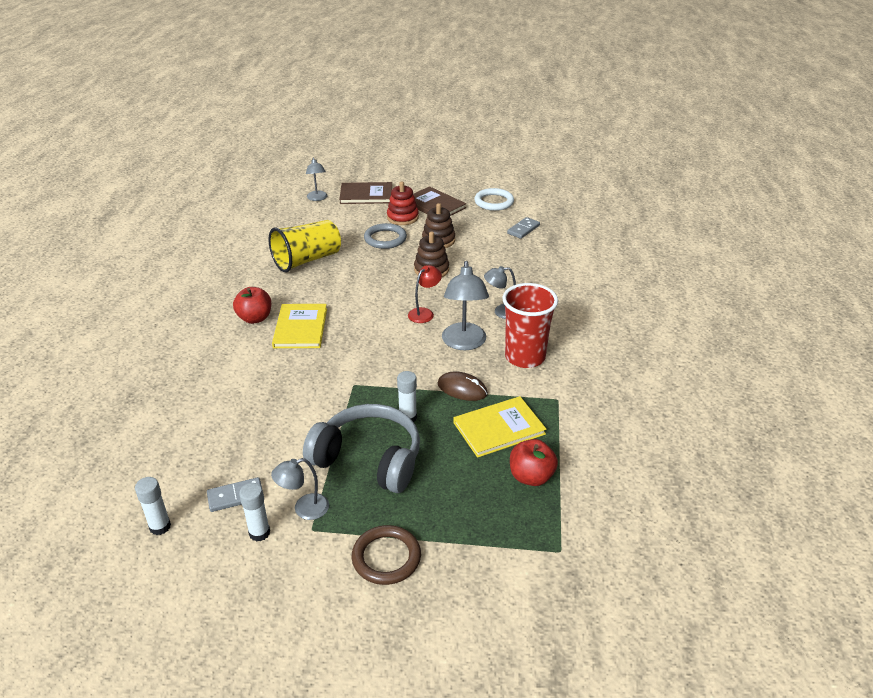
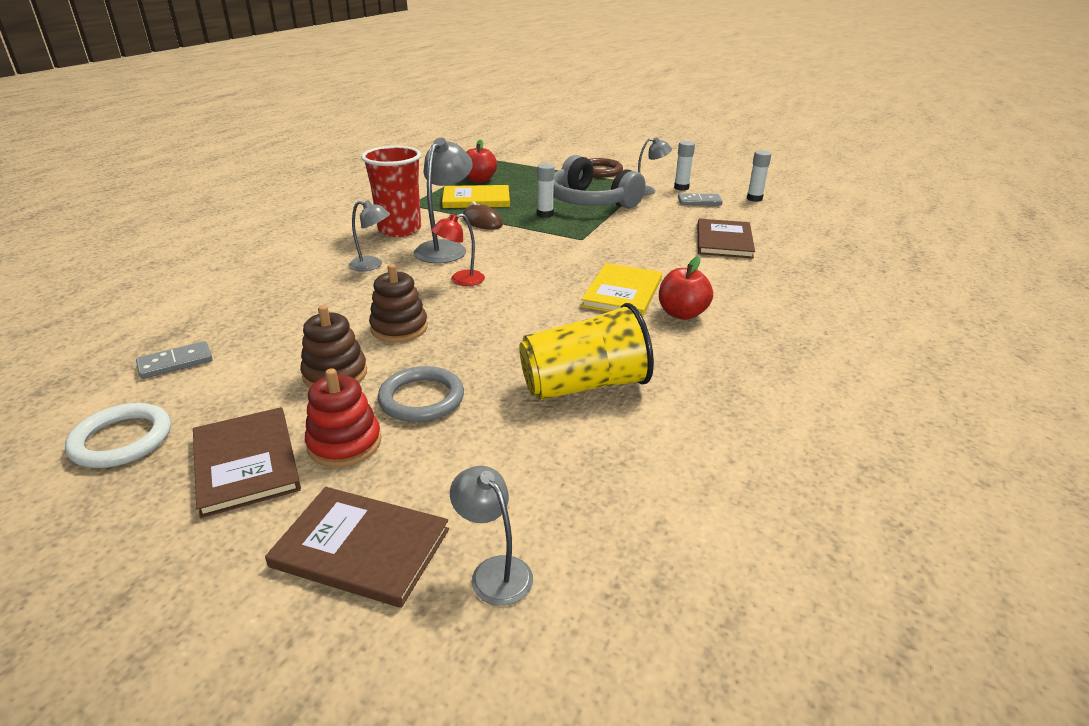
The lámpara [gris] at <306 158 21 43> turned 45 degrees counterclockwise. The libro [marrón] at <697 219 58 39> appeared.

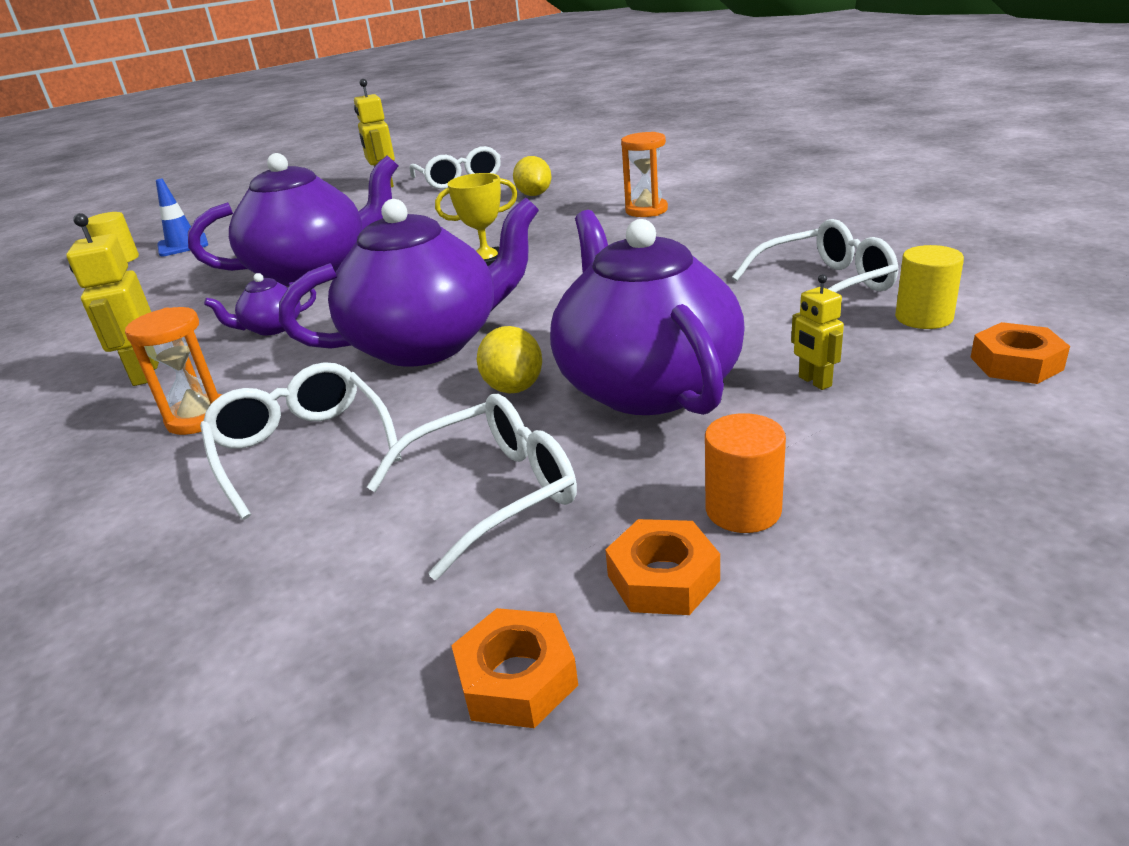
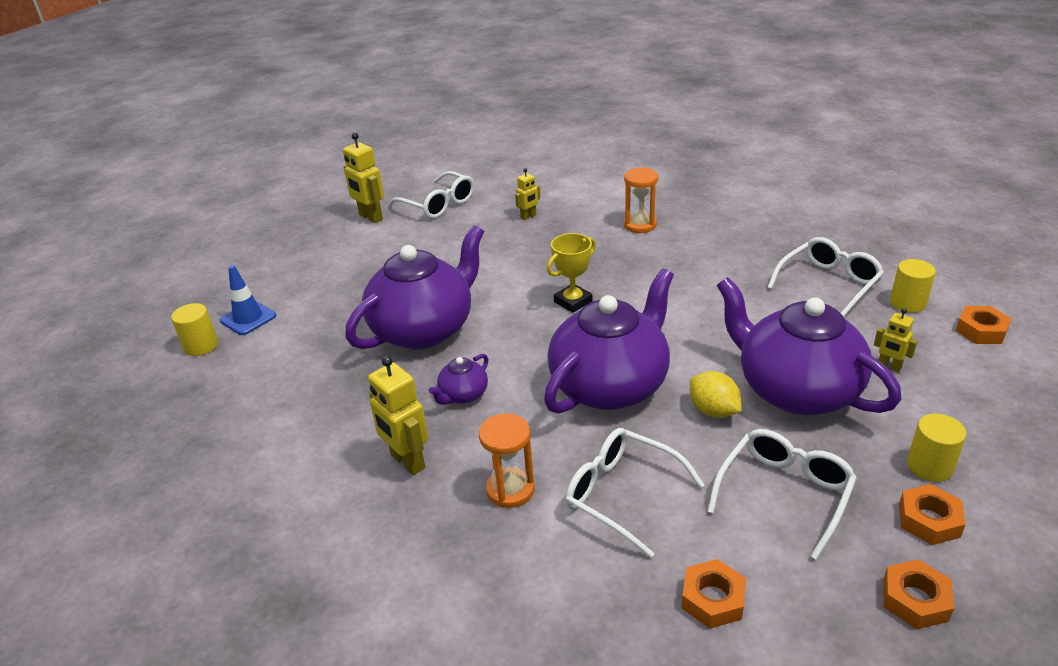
The limón [amarillo] at <513 156 38 40> was replaced by the robot [amarillo] at <515 168 25 52>. The tuerca [naranja] at <681 559 65 70> appeared. The cilindro [naranja] at <705 413 81 120> became the cilindro [amarillo] at <907 414 59 68>.

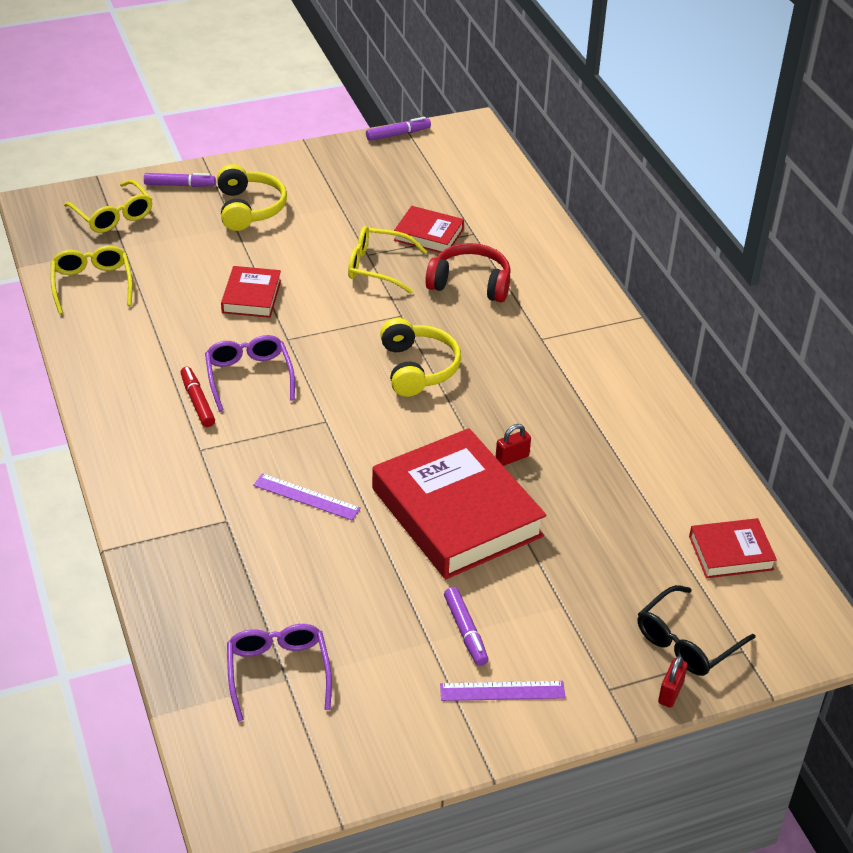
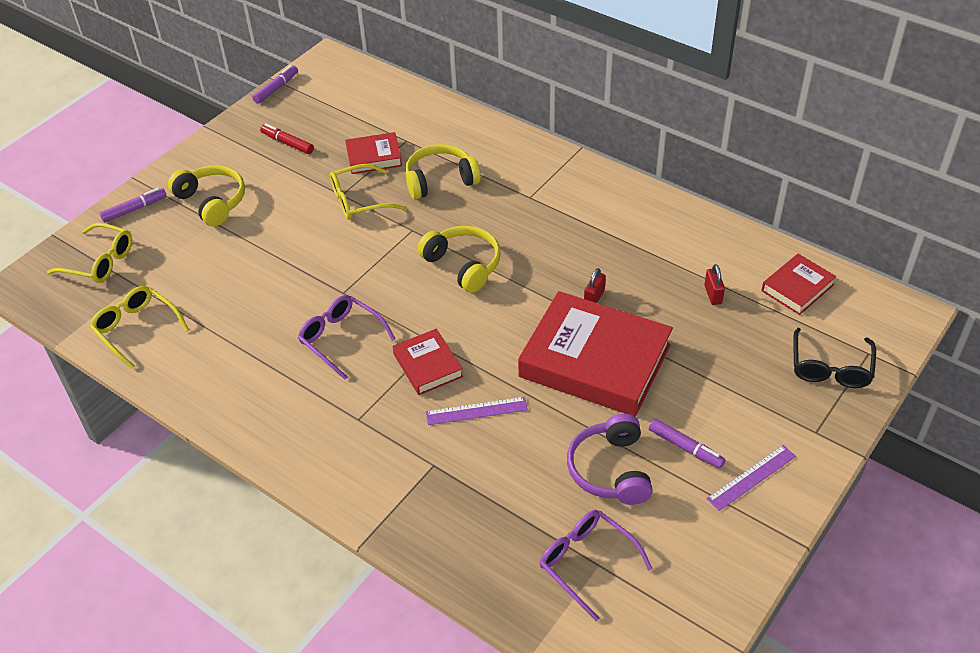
The rotulador [rojo] moved from <180 367 35 60> to <260 123 54 31>. The libro [rojo] moved from <221 266 60 52> to <393 329 70 66>. The auriculares [rojo] at <425 243 86 59> became the auriculares [amarillo] at <405 144 76 55>. The auriculares [morado] at <567 414 86 91> appeared. The candado [rojo] moved from <658 655 30 53> to <704 264 21 41>.

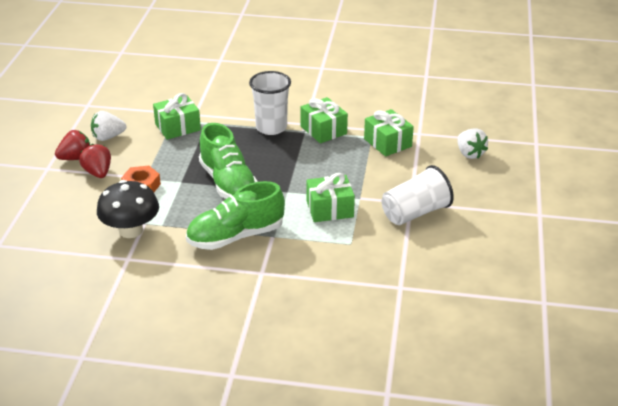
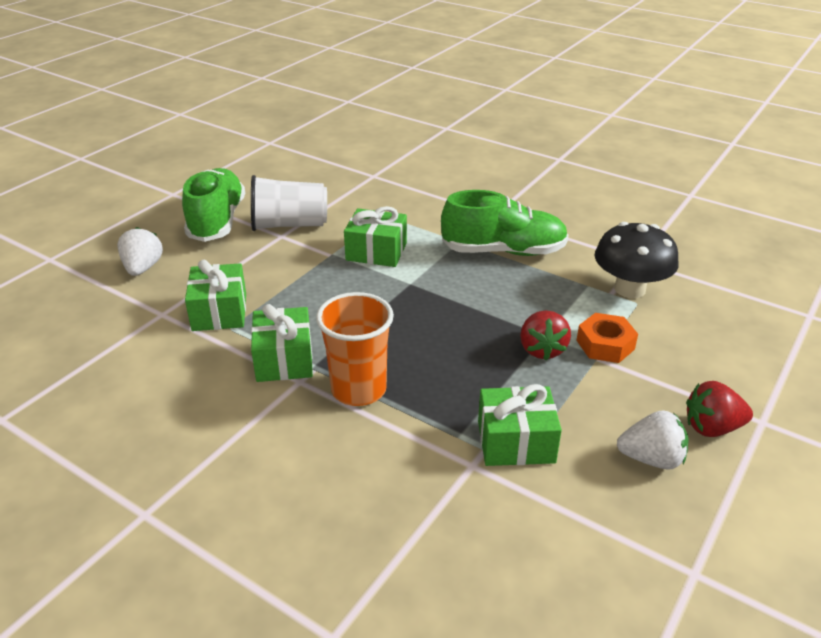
The zapato [verde] moved from <199 123 59 76> to <182 168 63 74>. The vaso [blanco] at <249 71 42 64> became the vaso [naranja] at <316 292 78 114>. The fresa [rojo] moved from <79 144 32 34> to <520 310 51 50>.

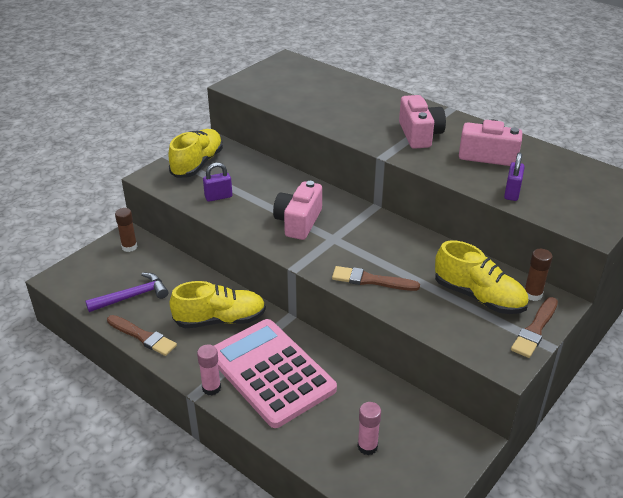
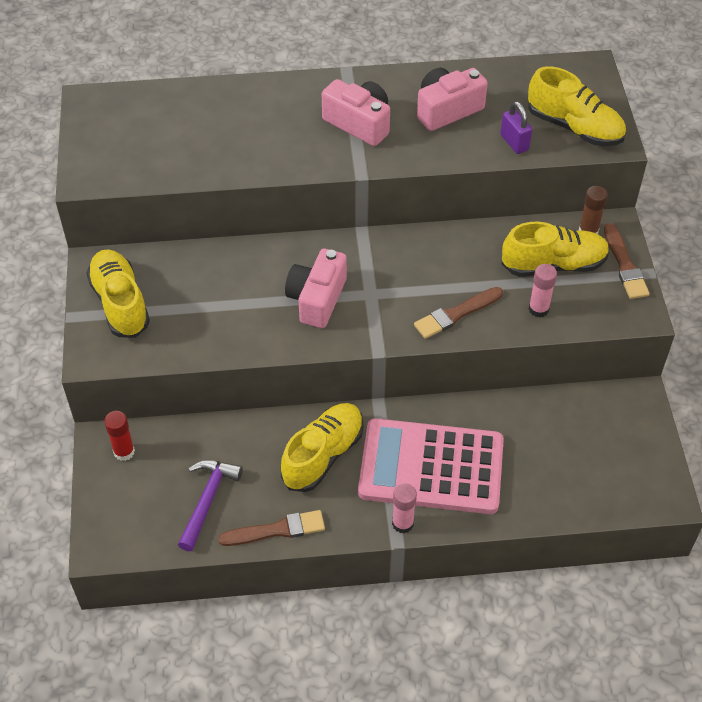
The barra de pegamento [marrón] at <115 208 22 44> became the barra de pegamento [rojo] at <104 411 31 50>. The cámara [rosa] at <273 181 49 59> turned 45 degrees clockwise. The zapato [amarillo] at <528 66 98 80> appeared. The barra de pegamento [rosa] moved from <358 402 23 53> to <529 264 28 54>. The candado [morado] at <203 163 29 39> disappeared.

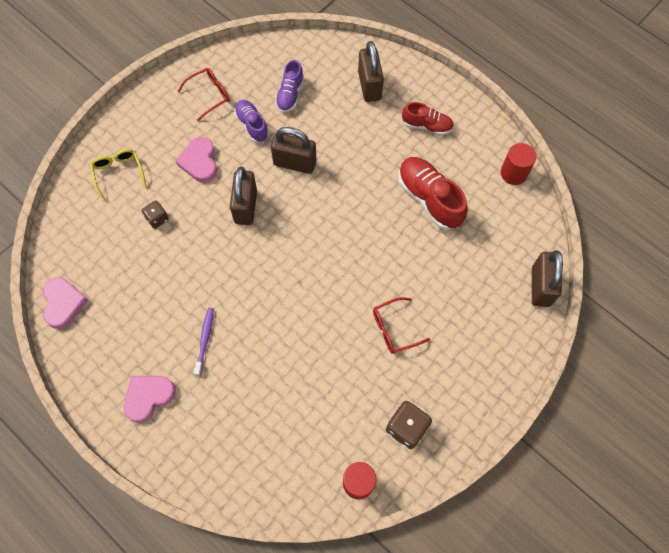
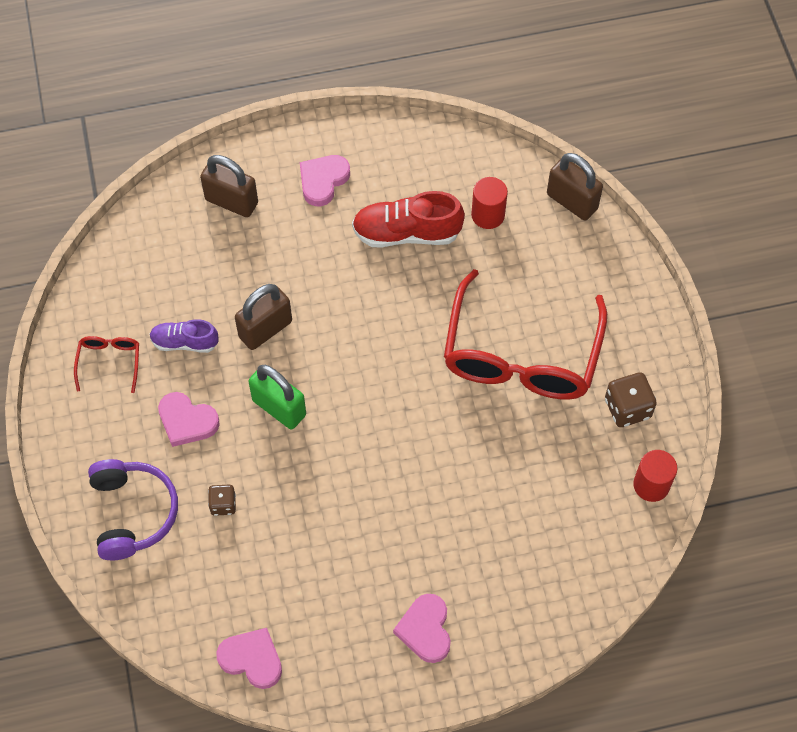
The gafas [amarillo] at <90 149 57 53> was replaced by the auriculares [morado] at <88 459 90 101>. The candado [marrón] at <230 167 27 58> became the candado [verde] at <248 364 58 65>. The zapato [rojo] at <402 102 52 33> was replaced by the corazón [rosa] at <300 155 50 51>. The gafas [rojo] at <373 297 57 57> changed to 2.41 times the size. The cilindro [rojo] moved from <501 143 35 42> to <471 177 37 52>. The cepillo de dientes [morado] at <194 308 20 68> disappeared. The zapato [morado] at <275 60 29 52> disappeared.

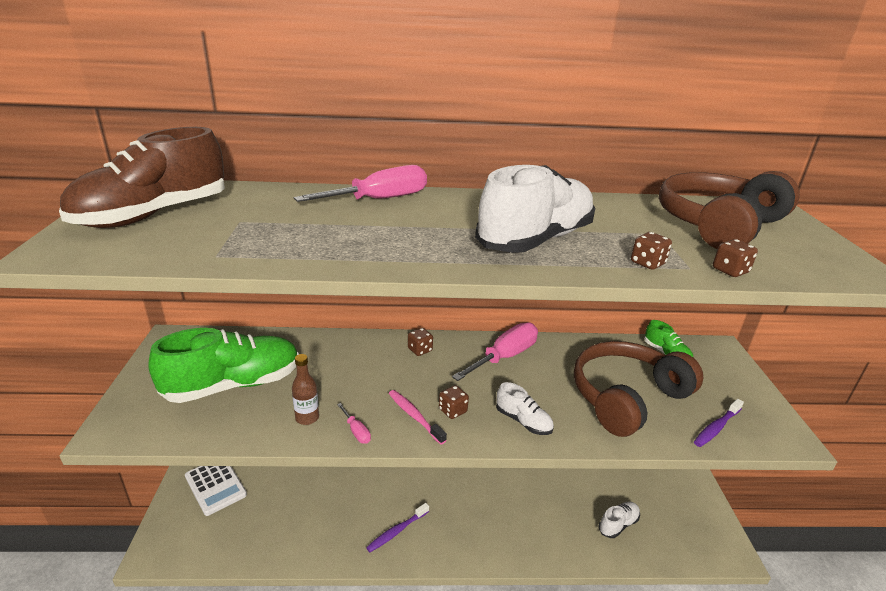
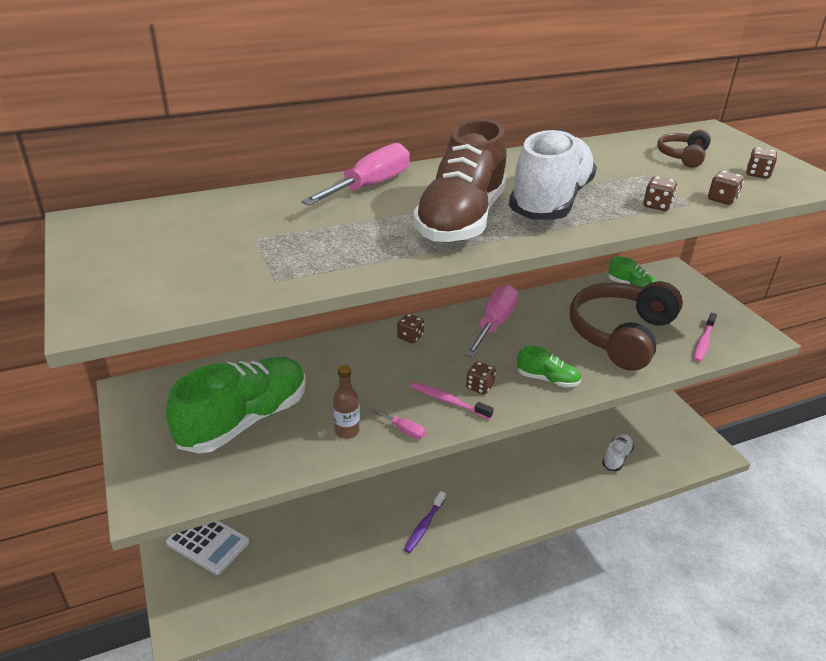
The zapato [marrón] moved from <59 127 166 101> to <413 119 94 124>. The zapato [blanco] at <496 382 58 53> became the zapato [verde] at <517 346 64 41>. The auriculares [marrón] at <659 171 141 78> changed to 0.46 times the size. The cepillo de dientes [morado] at <694 399 50 48> became the cepillo de dientes [rosa] at <694 313 23 49>. The dado [marrón] at <746 147 31 32> appeared.

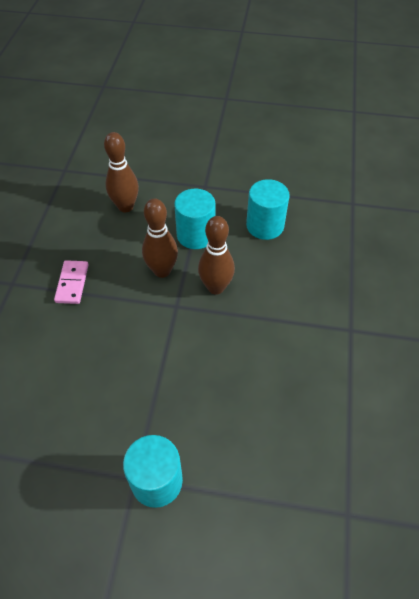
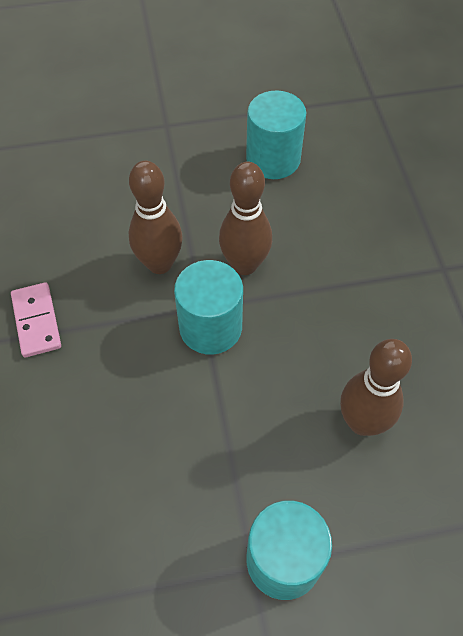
The cilindro [turquesa] moved from <174 189 42 60> to <174 260 69 95>. The bolo [marrón] moved from <104 132 35 80> to <340 339 72 97>.

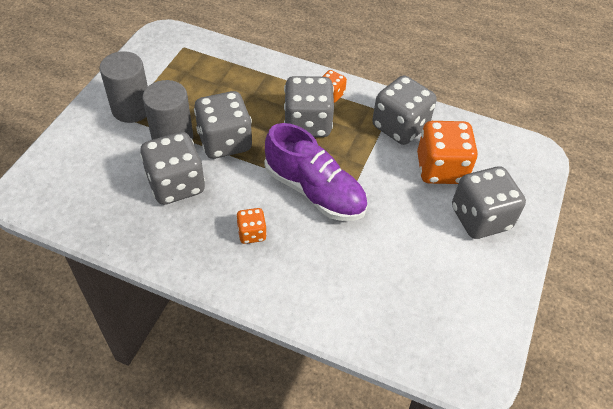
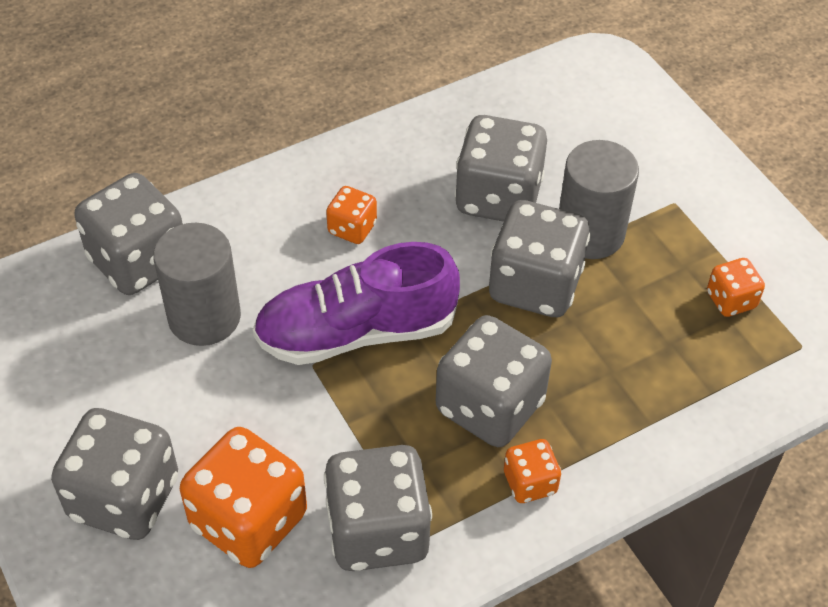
The dado [gris] at <74 173 109 122> appeared. The cilindro [gris] moved from <99 51 49 72> to <153 223 88 123>. The dado [naranja] at <707 258 58 59> appeared.

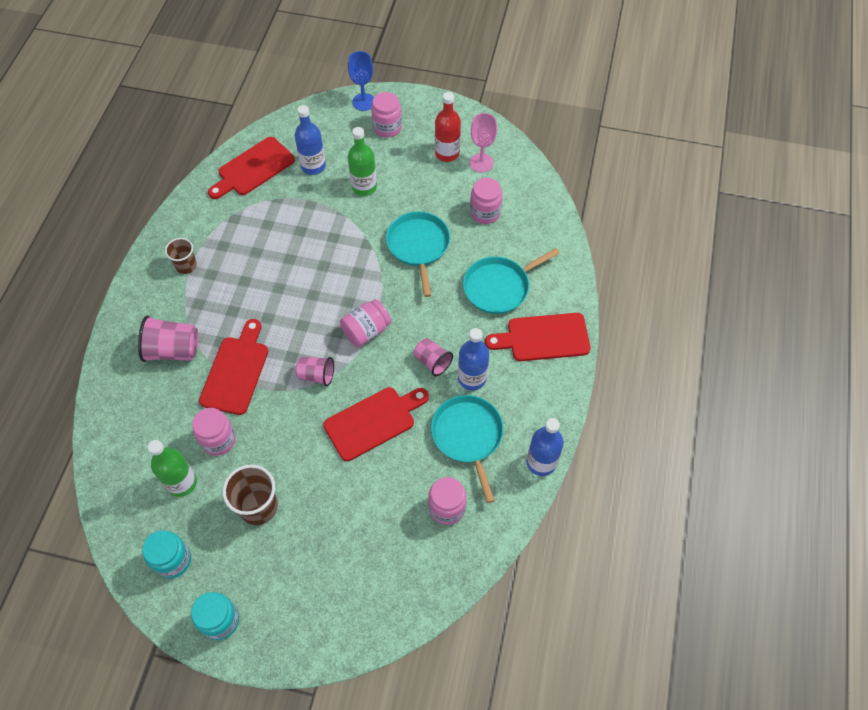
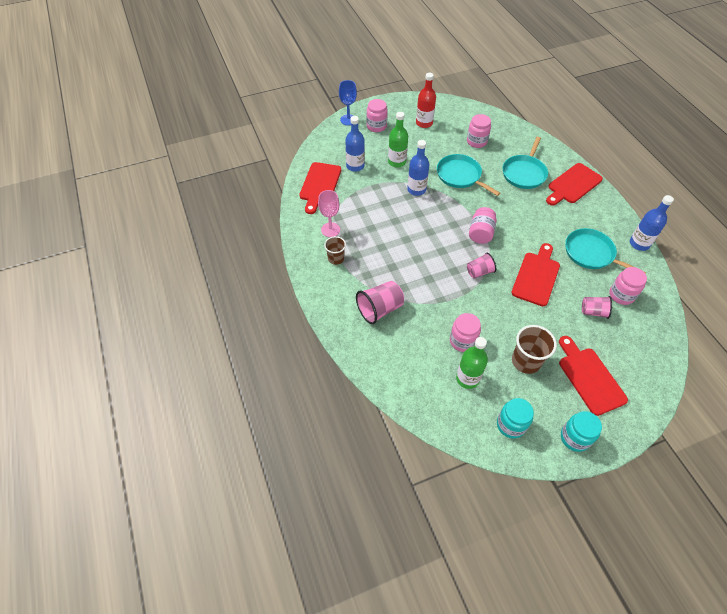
The copa [rosa] moved from <470 113 27 60> to <318 190 22 47>. The botella [azul] moved from <458 328 31 62> to <407 140 22 56>. The tabla de cortar [rojo] moved from <199 319 69 96> to <559 336 69 80>. The vaso [rosa] moved from <414 338 39 38> to <582 296 30 23>.

